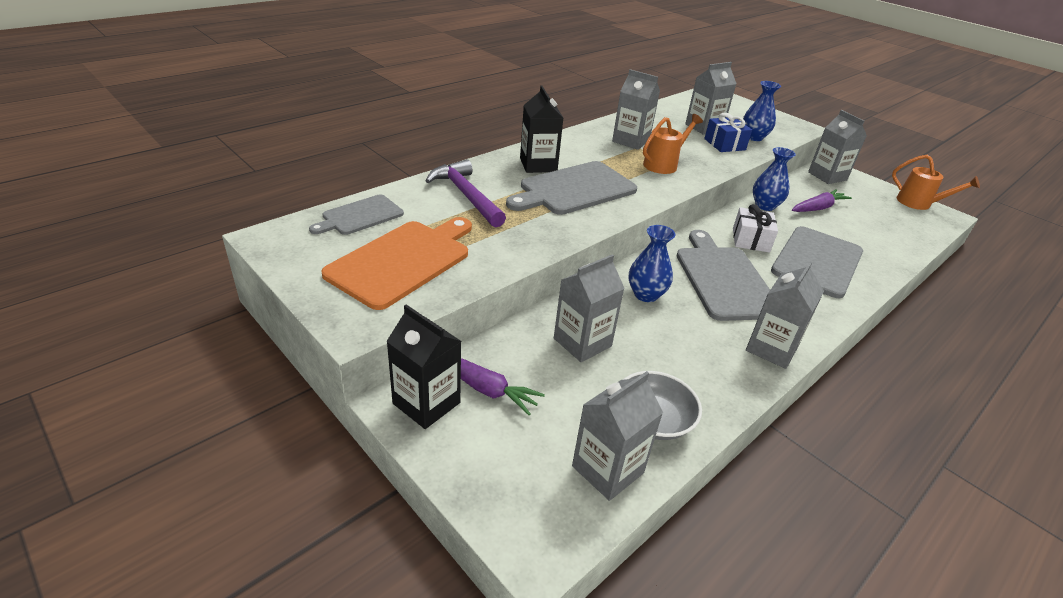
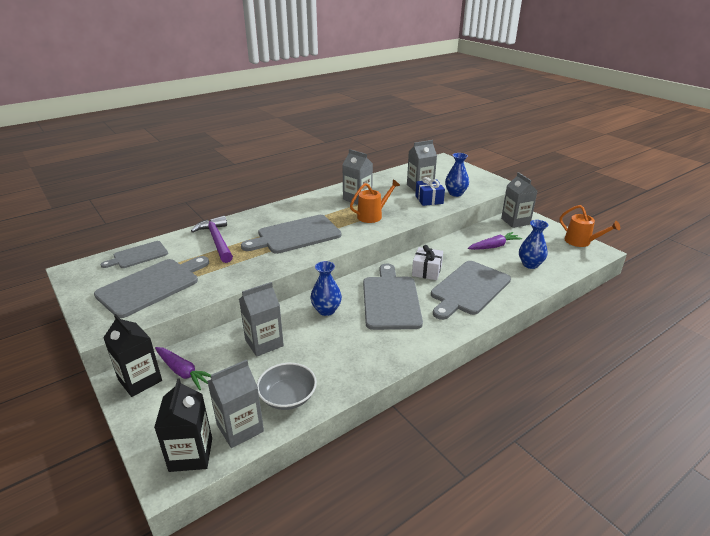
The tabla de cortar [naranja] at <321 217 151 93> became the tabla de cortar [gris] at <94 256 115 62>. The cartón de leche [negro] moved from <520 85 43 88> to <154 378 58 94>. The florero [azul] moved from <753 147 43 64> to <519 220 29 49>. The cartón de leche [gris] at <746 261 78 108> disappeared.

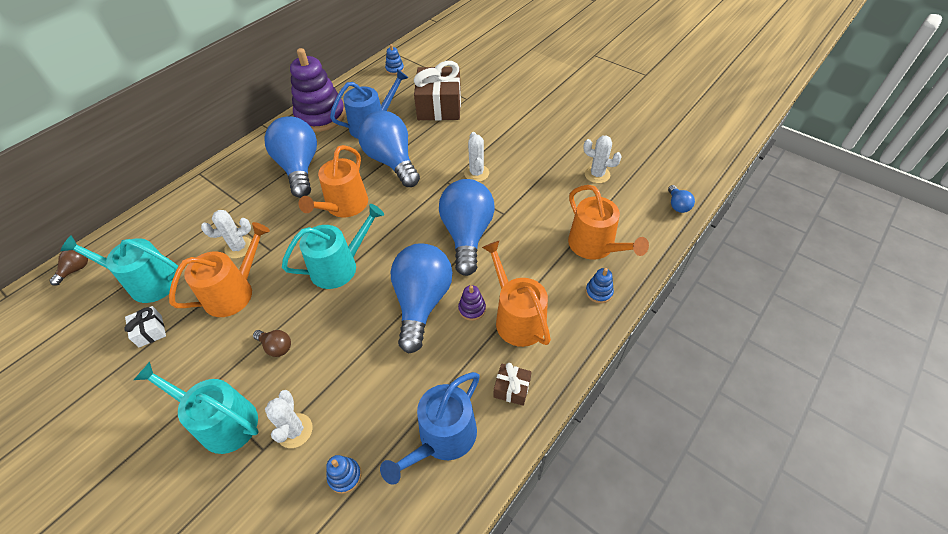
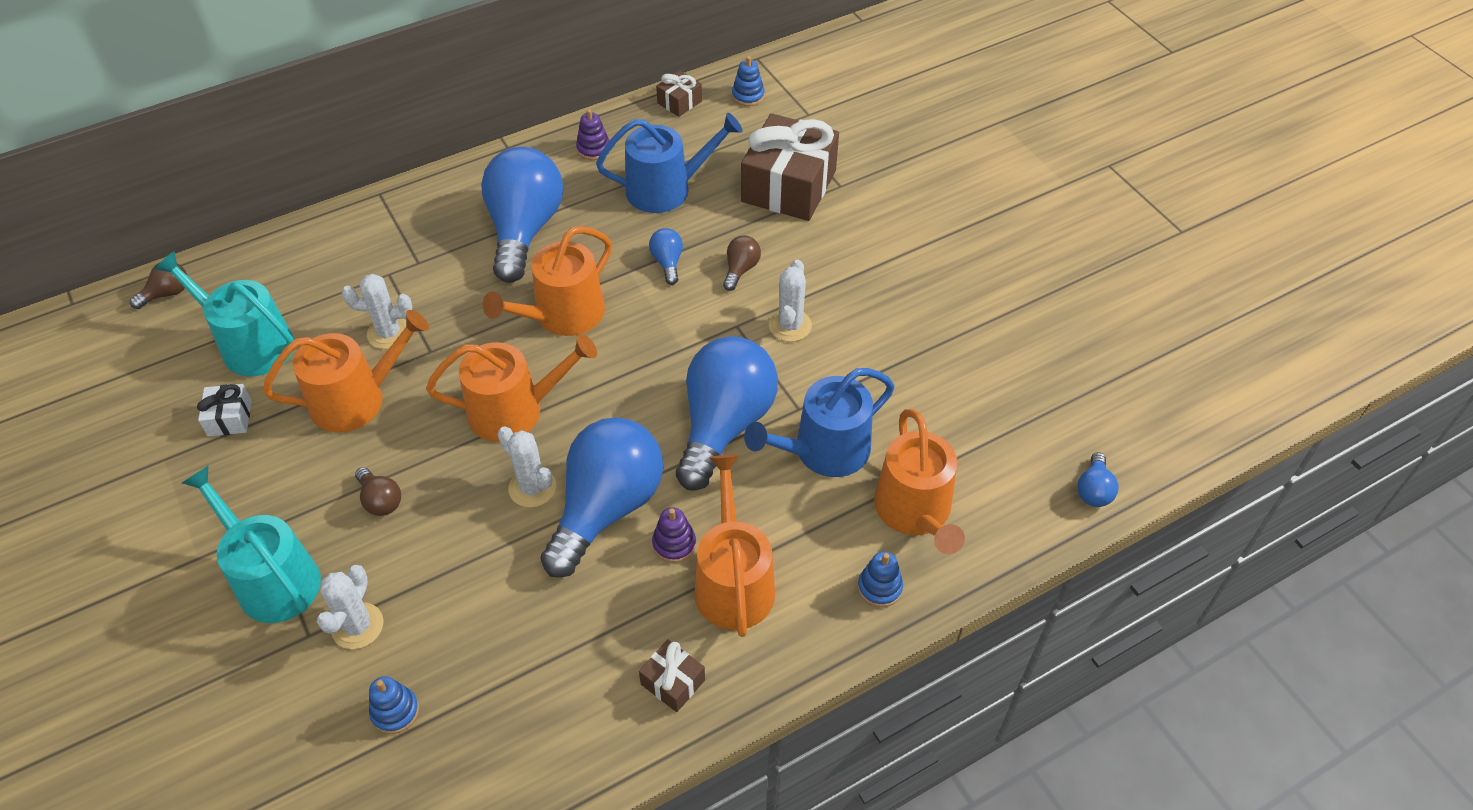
The regadera [turquesa] at <282 204 102 85> became the regadera [naranja] at <426 334 171 108>. The cactus [blanco] moved from <583 136 39 47> to <497 426 59 82>. The juguete apilable [morado] at <290 48 55 84> changed to 0.40 times the size. The bombilla [azul] at <358 111 62 76> changed to 0.42 times the size. The regalo [marrón] at <656 71 46 46> appeared. The bombilla [marrón] at <723 235 38 56> appeared. The regadera [azul] moved from <380 372 100 113> to <744 368 151 109>.

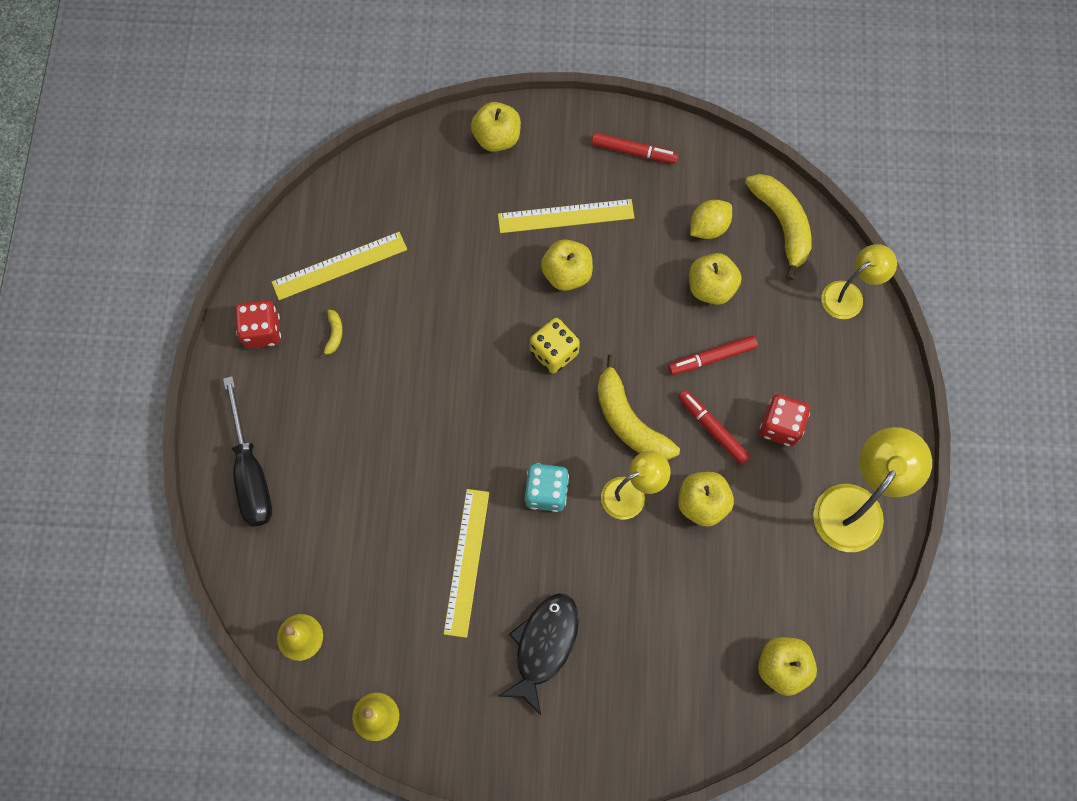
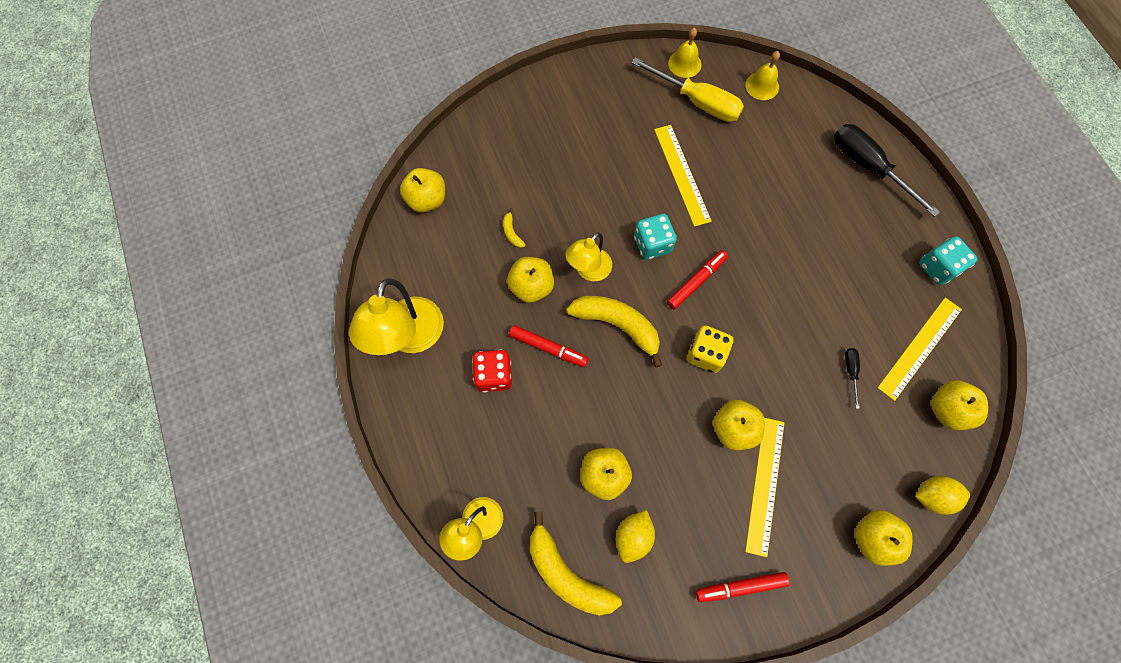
The plátano [amarillo] moved from <319 310 24 48> to <503 208 22 40>. The destornillador [amarillo] at <632 58 112 64> appeared. The rotulador [rojo] moved from <668 335 90 40> to <667 250 61 60>. The regla [amarillo] at <498 199 137 34> turned 45 degrees counterclockwise. The destornillador [negro] at <845 348 15 61> appeared. The limón [amarillo] at <915 476 55 39> appeared. The dado [rojo] at <235 300 46 49> became the dado [turquesa] at <919 236 59 49>. The manzana [amarillo] at <931 380 57 50> appeared. The pez [negro] at <499 593 80 122> disappeared.

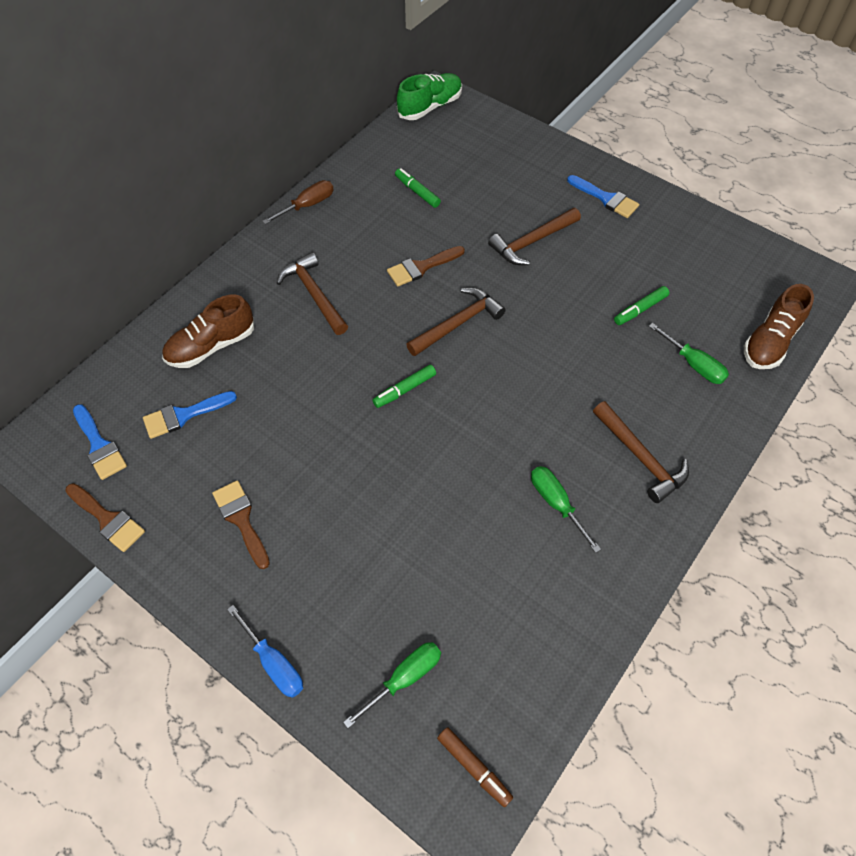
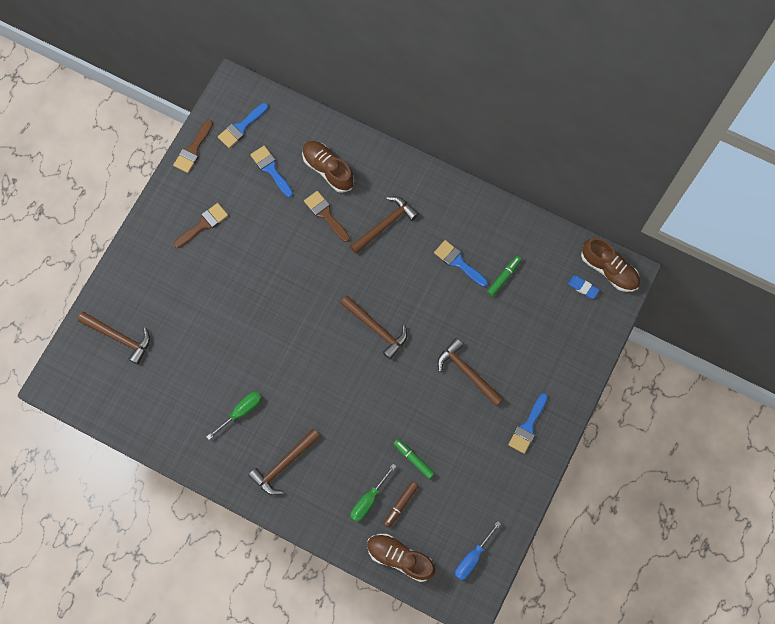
The destornillador [verde] at <343 642 98 86> was replaced by the martillo [marrón] at <78 312 72 53>. The pincel [marrón] moved from <387 246 78 40> to <304 191 46 51>. The rotulador [marrón] moved from <437 727 76 80> to <383 481 36 47>. The pincel [azul] at <434 240 54 47> appeared. The destornillador [azul] moved from <227 605 76 93> to <455 521 46 59>. The goma de borrar [azul] at <568 275 31 24> appeared. The zapato [verde] at <397 73 65 47> became the zapato [marrón] at <581 238 59 54>. The destornillador [marrón] at <262 180 72 44> disappeared. The rotulador [verde] at <373 364 63 44> disappeared.

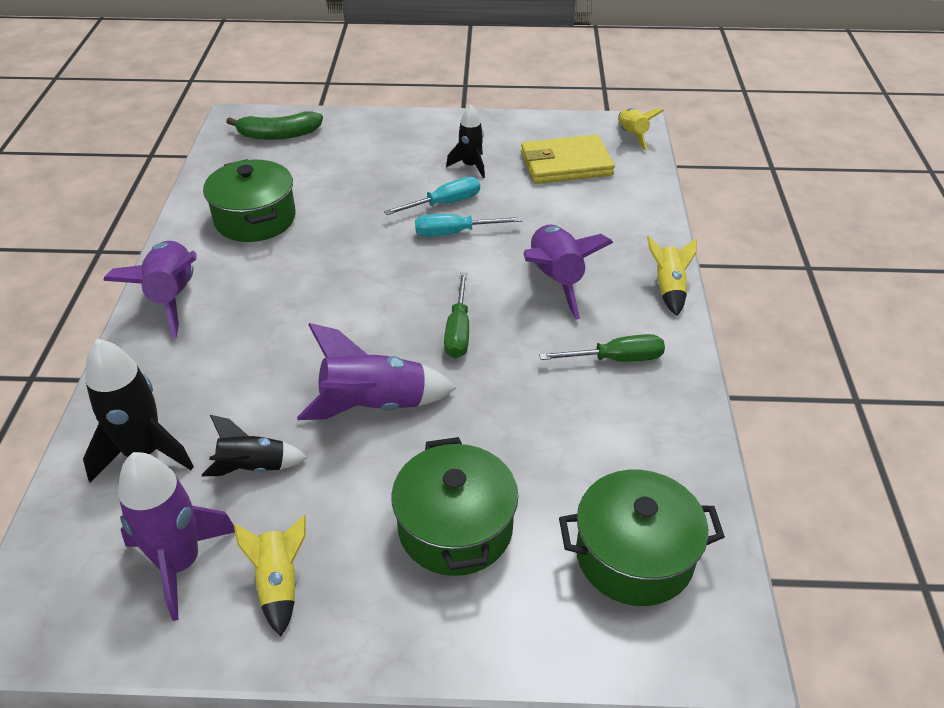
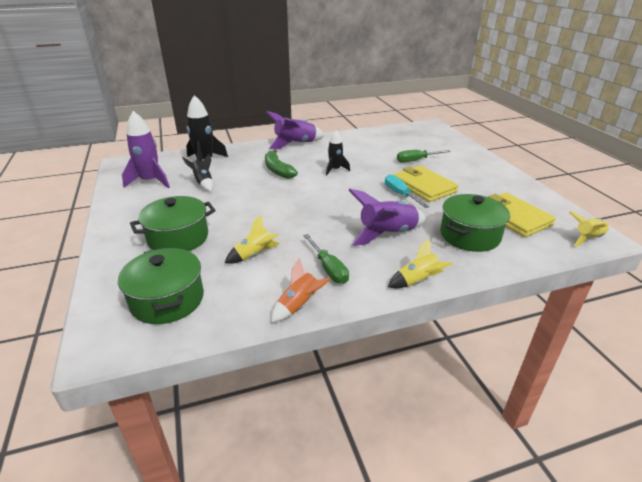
The cohete [amarillo] moved from <234 515 72 121> to <225 215 55 49>. The plátano [verde] moved from <226 111 97 29> to <265 149 33 30>. The cohete [naranja] at <271 258 59 65> appeared. The cohete [negro] moved from <446 104 39 74> to <326 130 24 45>. The destornillador [turquesa] at <384 177 96 38> was replaced by the cartera [amarillo] at <394 166 65 36>. The destornillador [verde] moved from <444 272 25 86> to <397 150 54 13>. The olla [verde] moved from <203 159 93 83> to <440 194 70 58>. The cohete [morado] at <297 323 159 97> disappeared.

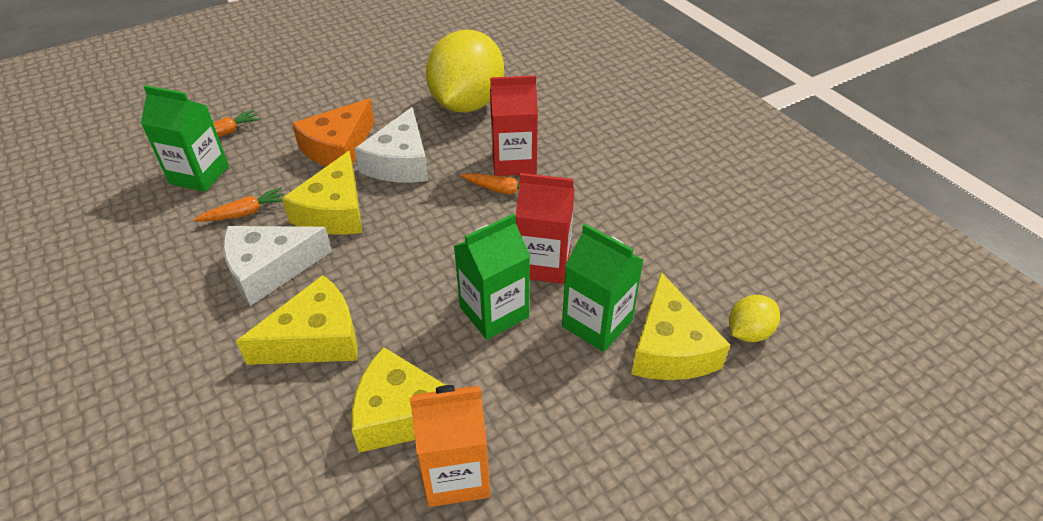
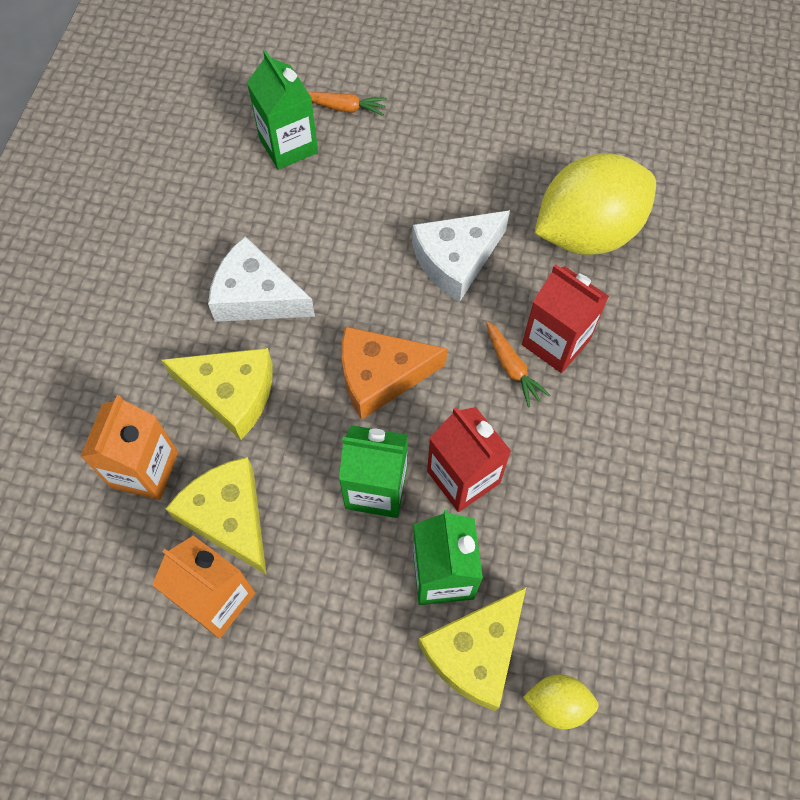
The cartón de leche [naranja] at <80 395 98 105> appeared. The queso [naranja] moved from <292 98 82 69> to <342 326 105 94>. The zanahoria [naranja] at <194 187 90 35> disappeared. The queso [amarillo] at <282 151 80 83> disappeared.

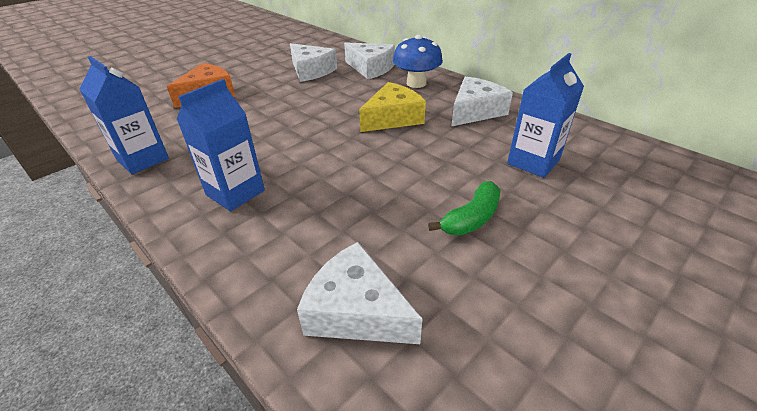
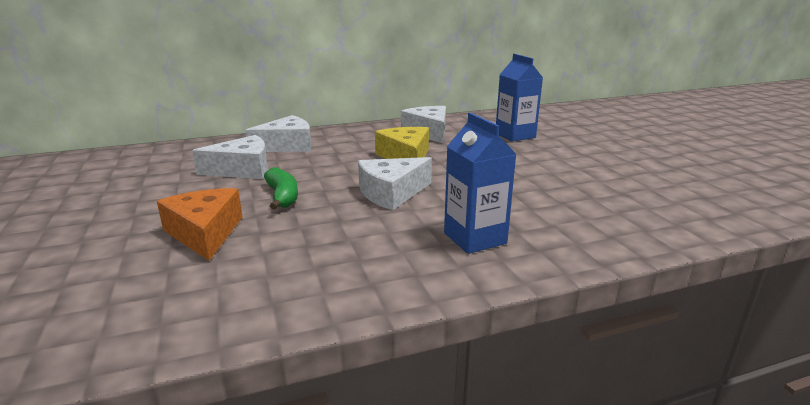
The plátano [verde] moved from <428 181 72 54> to <264 167 34 43>. The queso [blanco] moved from <297 242 126 102> to <358 157 74 53>. The cartón de leche [azul] at <79 56 90 119> disappeared. The seta [azul] at <393 34 50 54> disappeared.

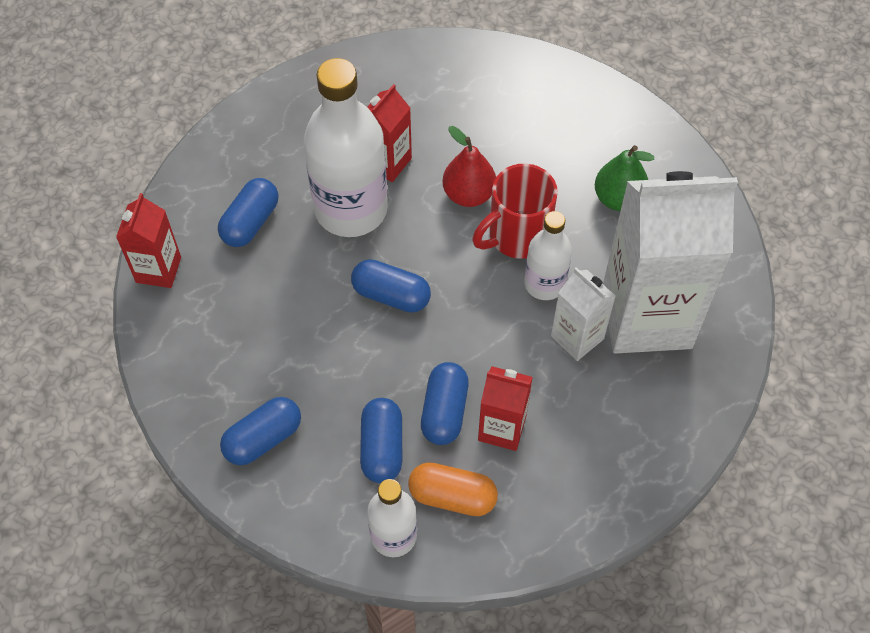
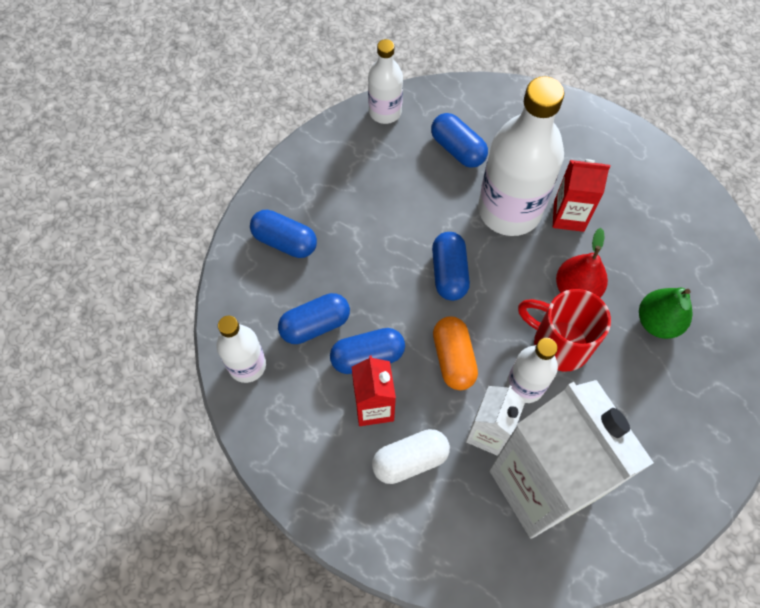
The cartón de leche [rojo] at <116 193 65 95> was replaced by the botella [blanco] at <368 39 35 85>. The cápsula [blanco] at <372 429 78 55> appeared. The cápsula [azul] at <218 178 60 69> turned 45 degrees clockwise. The cápsula [naranja] moved from <408 462 90 54> to <433 316 45 74>. The pera [verde] moved from <595 145 59 66> to <639 288 54 51>.

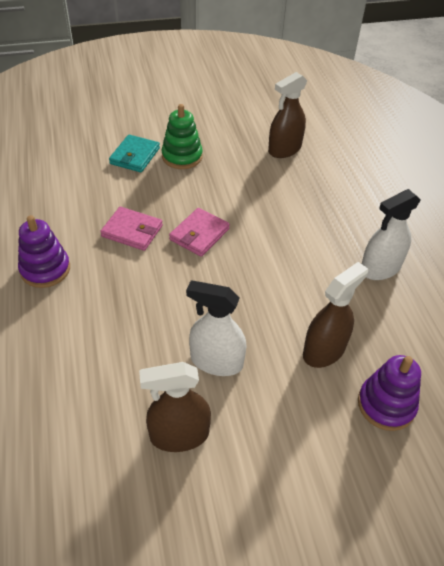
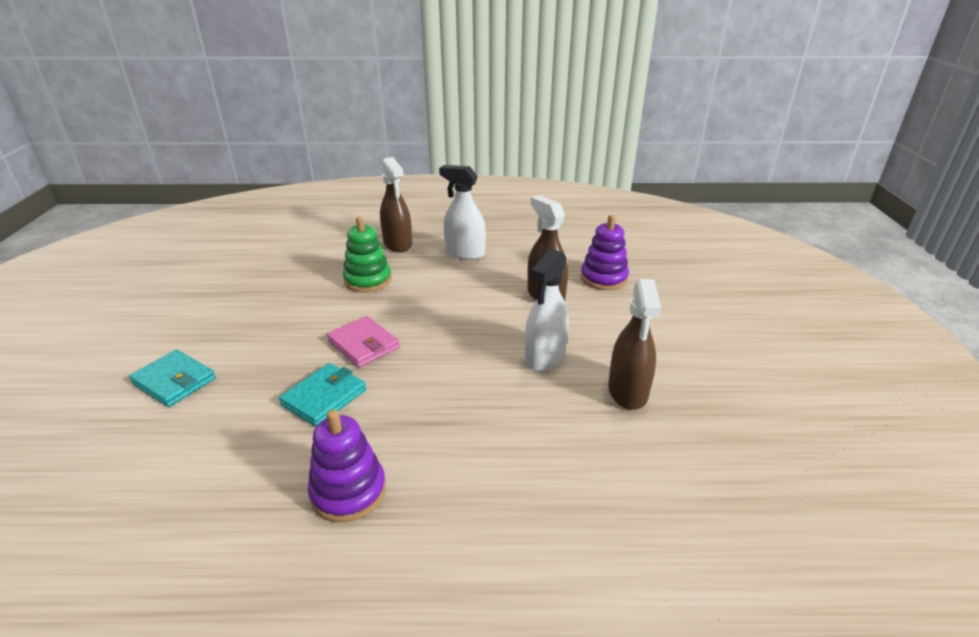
The cartera [rosa] at <100 207 63 44> became the cartera [turquesa] at <279 363 87 64>. The juguete apilable [verde] moved from <162 104 41 65> to <343 217 49 75>. The pulverizador [marrón] moved from <268 72 39 86> to <380 157 32 95>. The pulverizador [blanco] at <362 189 59 91> turned 135 degrees clockwise.

